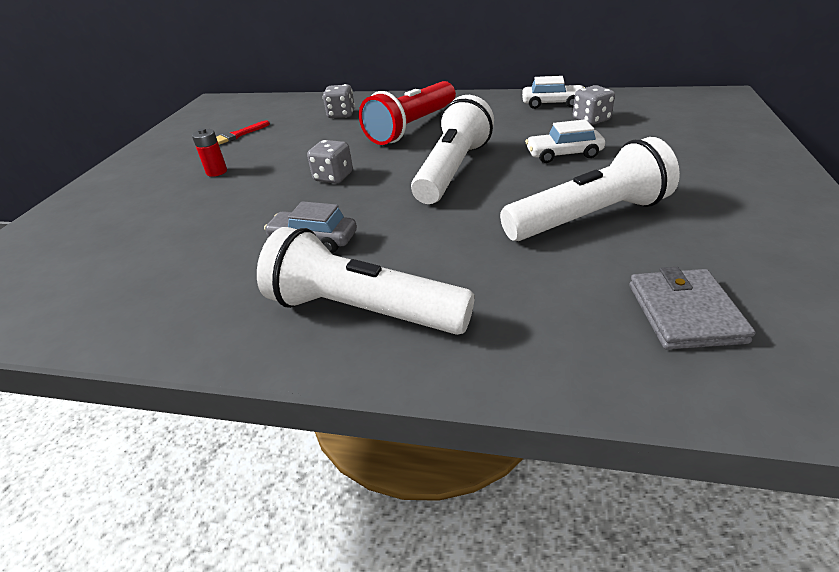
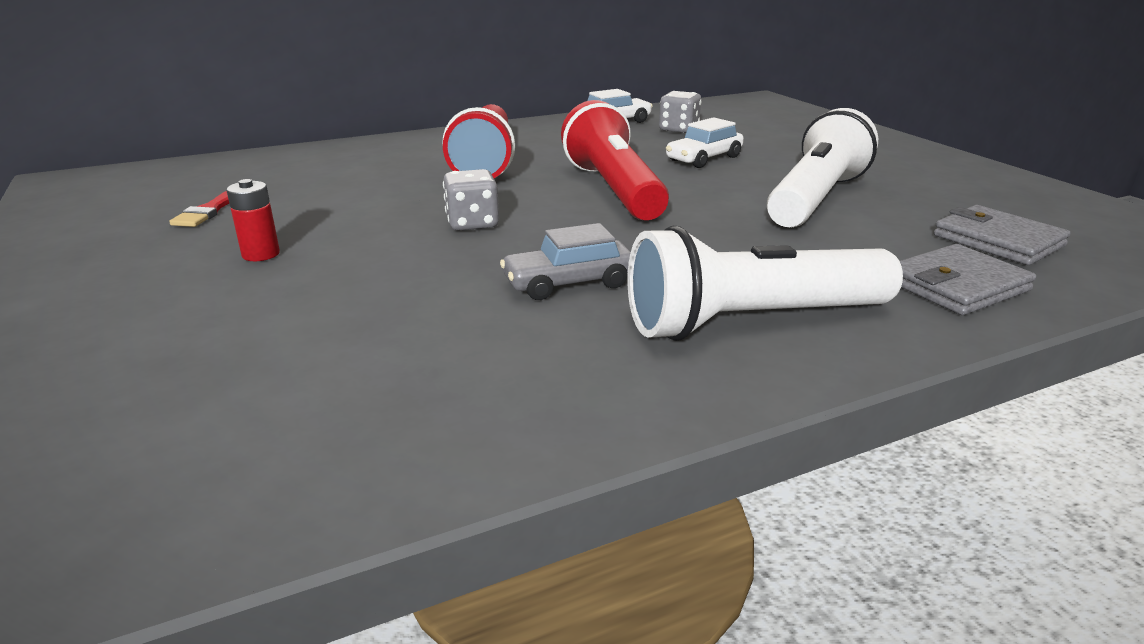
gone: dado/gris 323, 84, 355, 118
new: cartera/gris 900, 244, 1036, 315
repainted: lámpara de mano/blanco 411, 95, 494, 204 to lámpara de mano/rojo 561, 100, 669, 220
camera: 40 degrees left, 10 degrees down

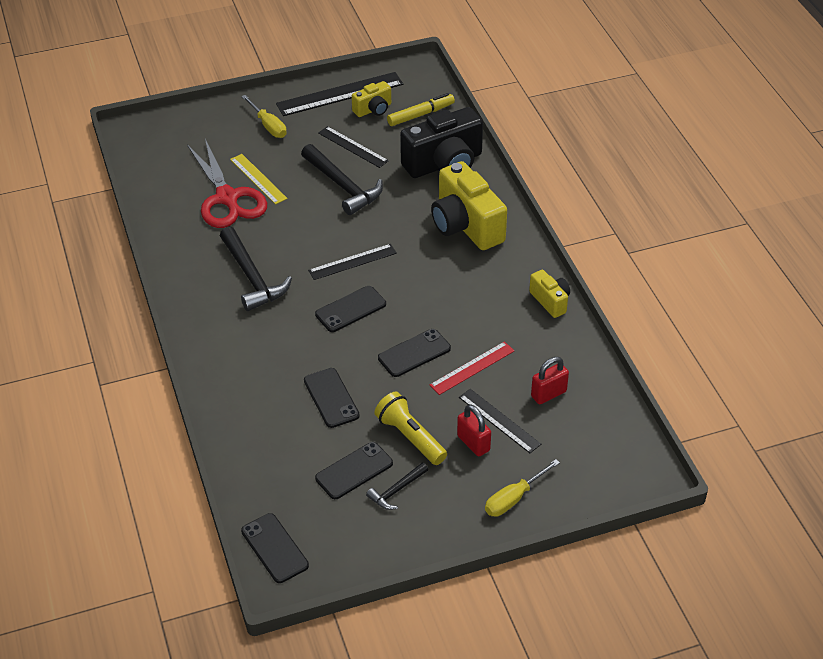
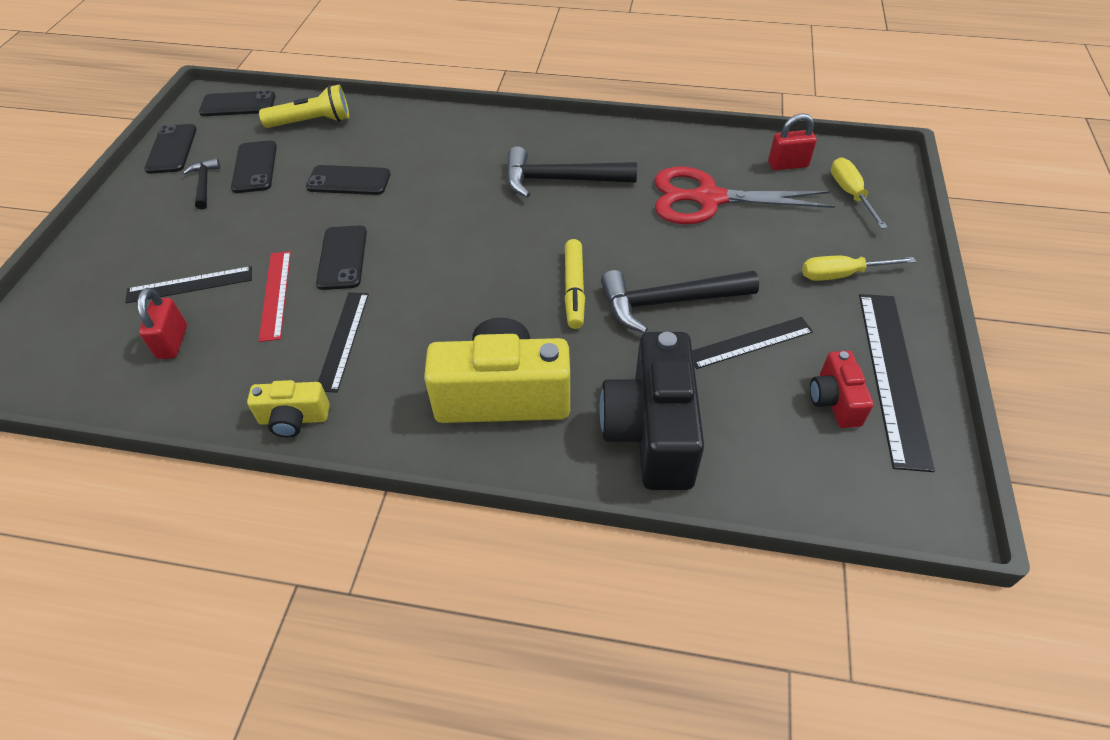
gone: regla/amarillo 230, 154, 287, 205
shifted: regla/negro 308, 244, 397, 280 to 318, 292, 369, 393; móvil/negro 315, 286, 386, 332 to 144, 124, 197, 174; lámpara de mano/amarillo 374, 392, 447, 465 to 259, 85, 349, 128; rotulador/amarillo 387, 93, 455, 126 to 565, 239, 585, 329; candado/rojo 457, 404, 491, 456 to 768, 113, 817, 170; destornillador/amarillo 485, 459, 560, 517 to 831, 158, 888, 229
repainted: cámara/amarillo 352, 81, 391, 117 to cámara/rojo 810, 351, 874, 428
camera: 120 degrees right, 5 degrees up

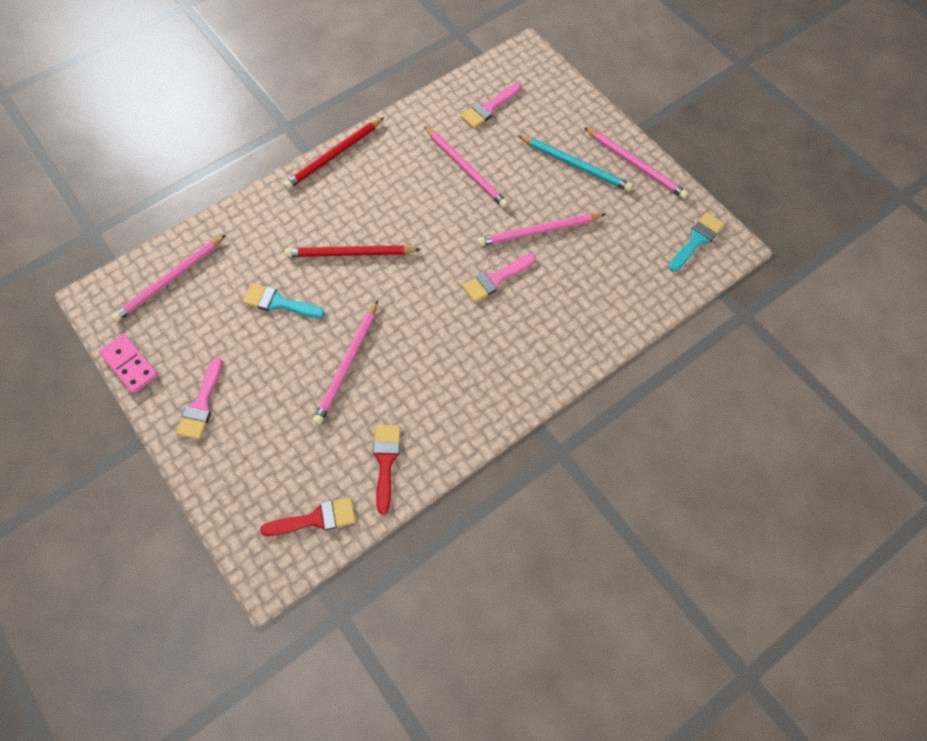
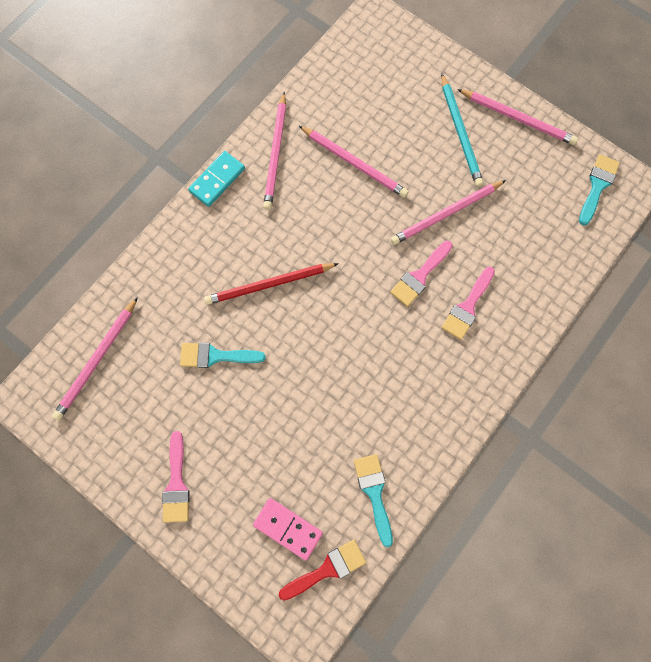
shifted: ficha de dominó/rosa 99, 334, 158, 394 to 253, 498, 323, 561; lápiz/rosa 313, 300, 378, 424 to 263, 92, 286, 210; pincel/rosa 461, 83, 521, 129 to 442, 266, 495, 340
swapped: lápiz/rojo 284, 117, 384, 189 to ficha de dominó/turquesa 188, 151, 245, 207
repainted: pincel/rojo 373, 425, 400, 514 to pincel/turquesa 354, 454, 393, 547
rotated: lápiz/turquesa 518, 136, 633, 191 = 441, 73, 483, 187 60 degrees clockwise
camera: 15 degrees left, 10 degrees up

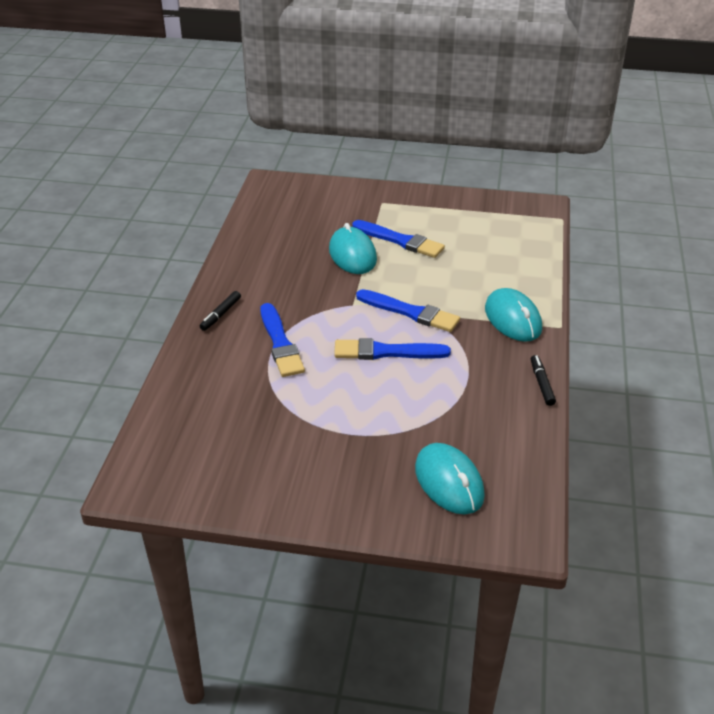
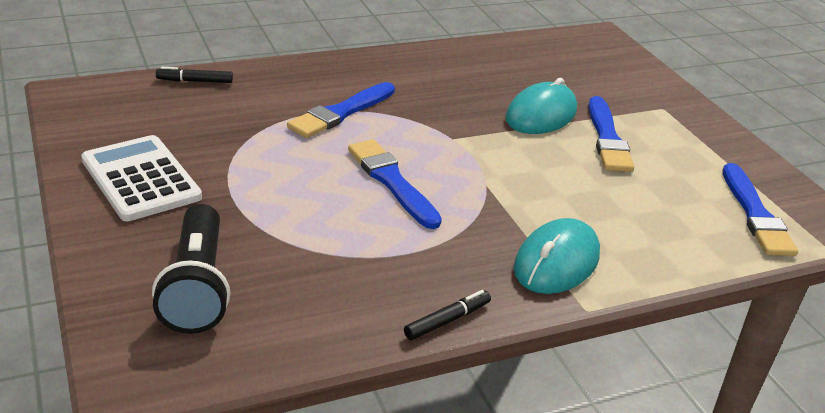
new: calculadora/blanco 81, 135, 202, 221
shifted: rotulador/negro 200, 291, 241, 331 to 156, 67, 233, 83; pincel/azul 356, 289, 460, 332 to 722, 163, 798, 256
swapped: ratón/turquesa 415, 443, 485, 514 to lámpara de mano/negro 152, 204, 230, 334
camera: 55 degrees right, 5 degrees down

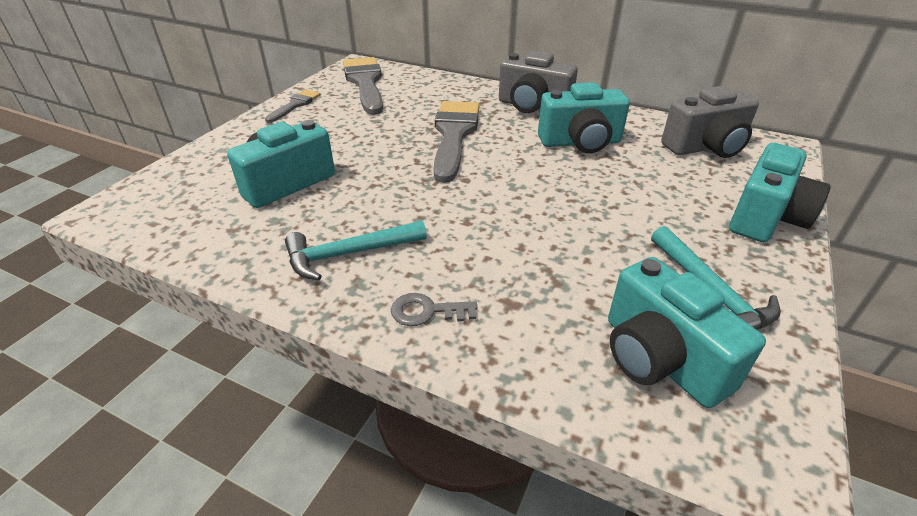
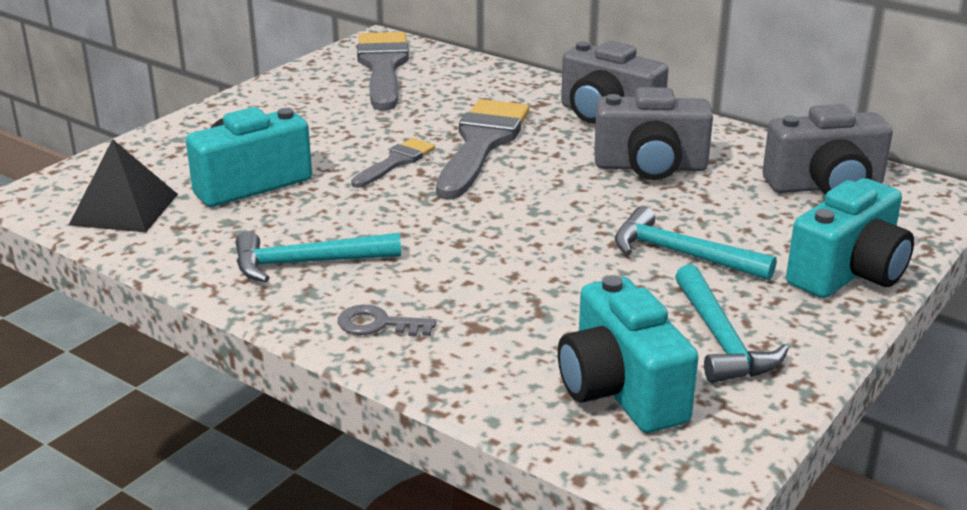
new: pirámide/negro 69, 139, 178, 232; martillo/turquesa 615, 206, 777, 281
shifted: pincel/gris 265, 90, 321, 123 to 351, 138, 435, 188
repainted: cámara/turquesa 538, 82, 630, 153 to cámara/gris 594, 87, 713, 180
camera: 10 degrees right, 10 degrees down

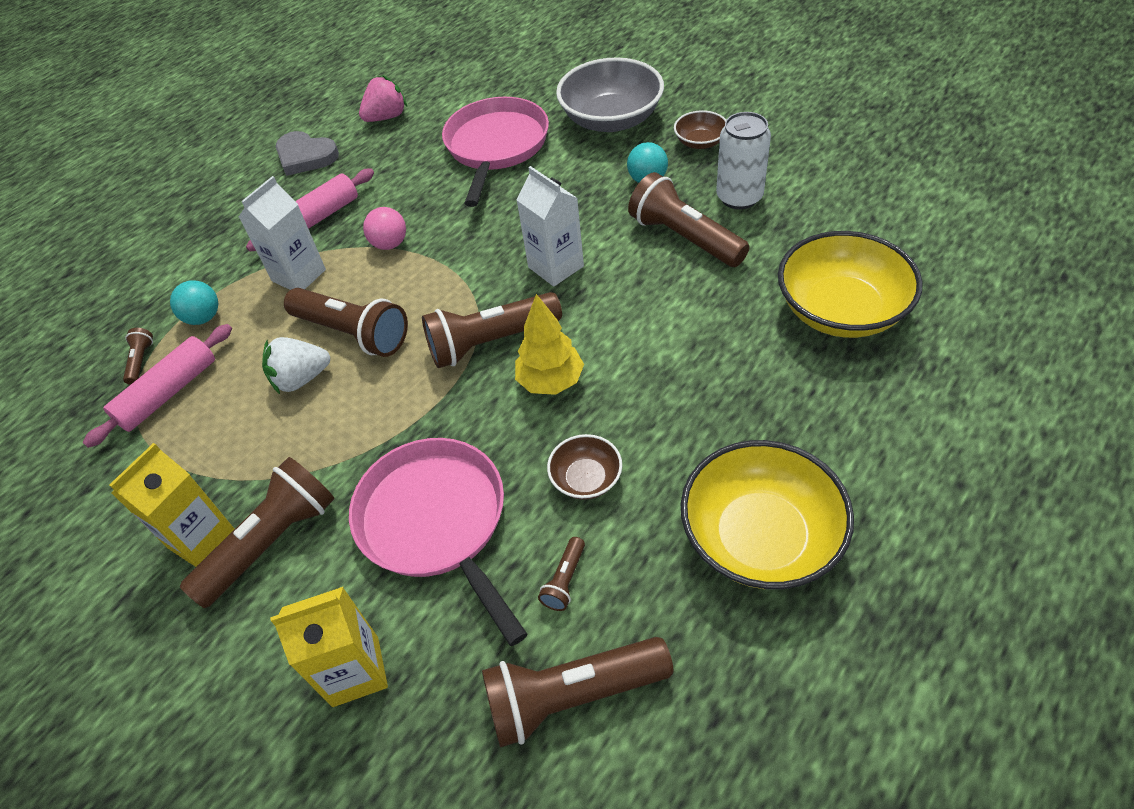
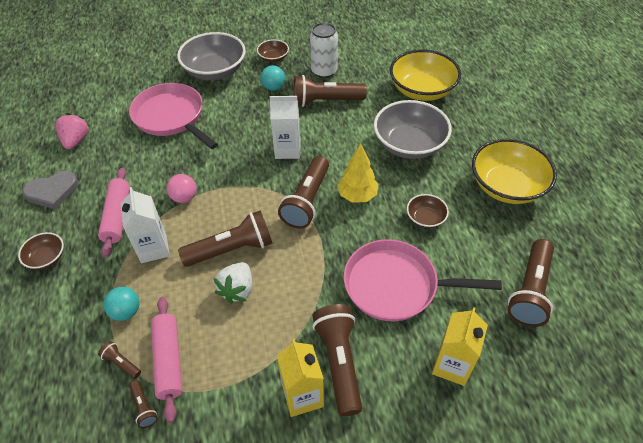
new: cuenco/marrón 18, 232, 64, 270; cuenco/gris 374, 100, 452, 159
shifted: lámpara de mano/marrón 538, 537, 585, 611 to 129, 380, 158, 428
camera: 55 degrees left, 0 degrees up

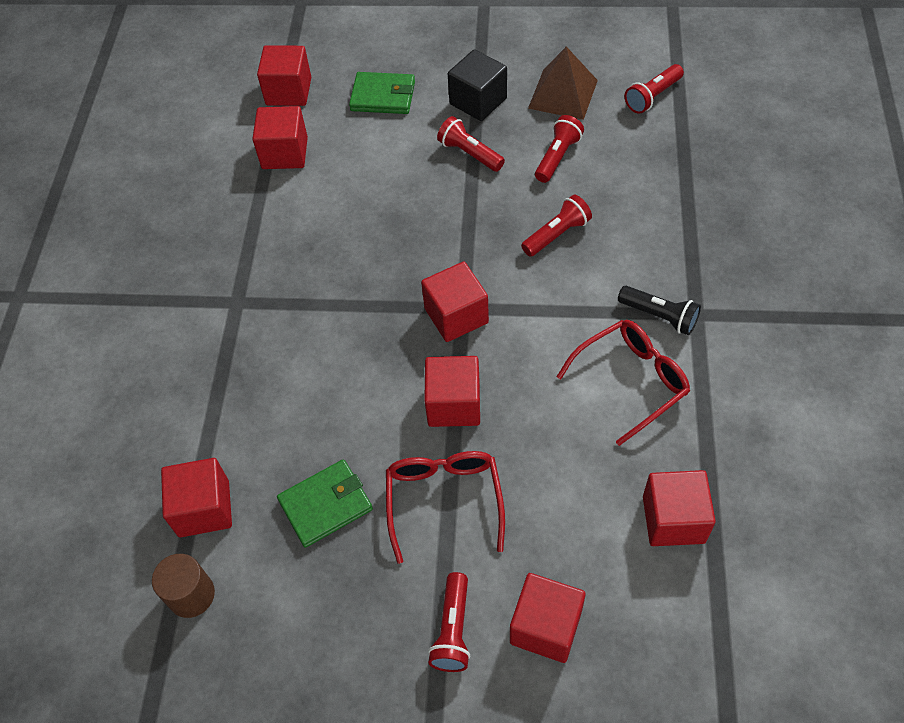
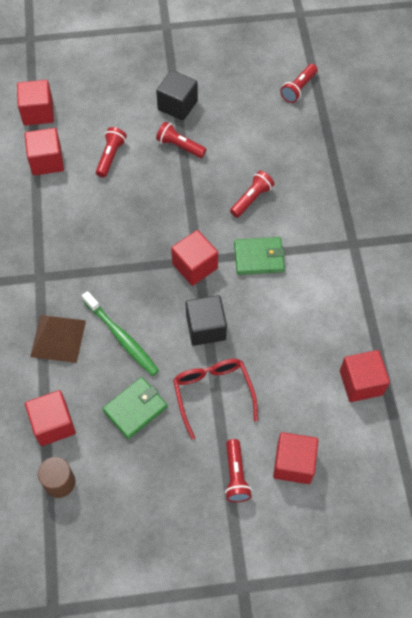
gone: gafas/rojo 557, 320, 690, 446; lámpara de mano/negro 618, 286, 701, 335
new: cepillo de dientes/verde 82, 291, 159, 376
shifted: cartera/verde 349, 72, 415, 114 to 234, 237, 285, 275; pirámide/marrón 528, 46, 598, 120 to 30, 315, 86, 363; lámpara de mano/rojo 535, 115, 584, 183 to 96, 127, 127, 178
repainted: cubo/rojo 424, 356, 480, 427 to cubo/negro 186, 295, 227, 346
camera: 15 degrees left, 5 degrees up

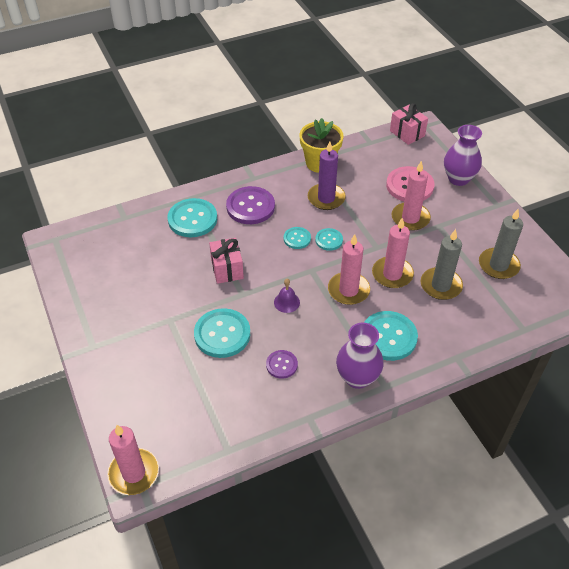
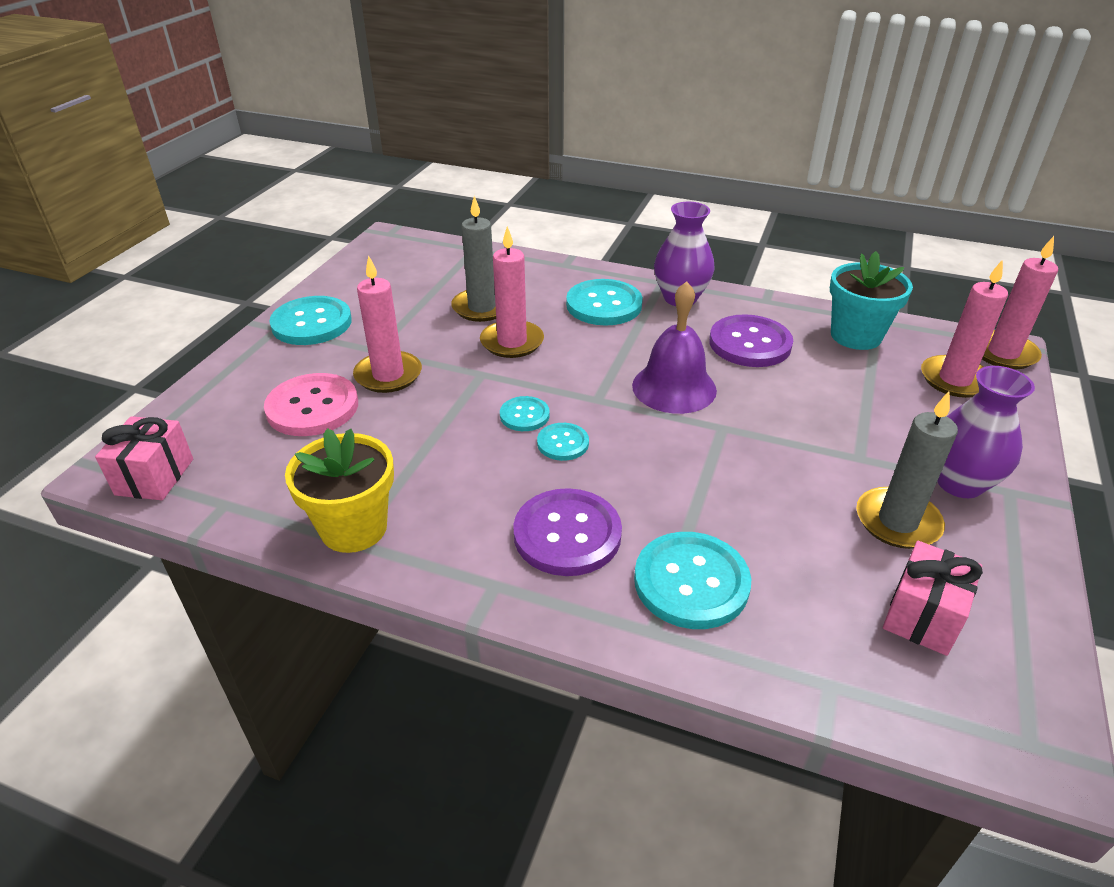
gone: vela/morado 308, 141, 346, 210
new: maceta/turquesa 830, 251, 913, 350
shifted: botón/turquesa 194, 308, 250, 358 to 269, 296, 352, 345; regalo/rosa 209, 238, 244, 284 to 883, 541, 983, 656; vela/rosa 328, 234, 370, 305 to 921, 259, 1008, 398; florero/morado 444, 125, 482, 186 to 937, 366, 1035, 498; vela/gris 479, 209, 523, 279 to 856, 392, 958, 549
scaled: botón/morado 266, 350, 298, 379 = 709, 314, 793, 367 x1.83; campana/morado 274, 279, 300, 313 = 632, 281, 717, 414 x2.00
camera: 135 degrees left, 10 degrees down

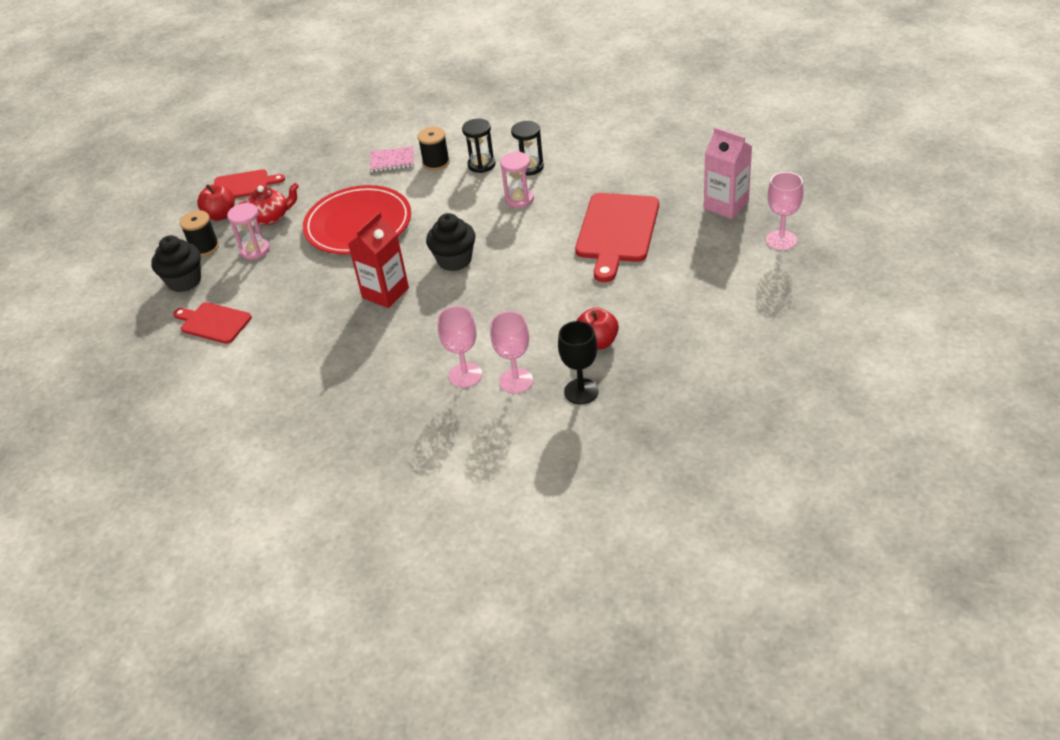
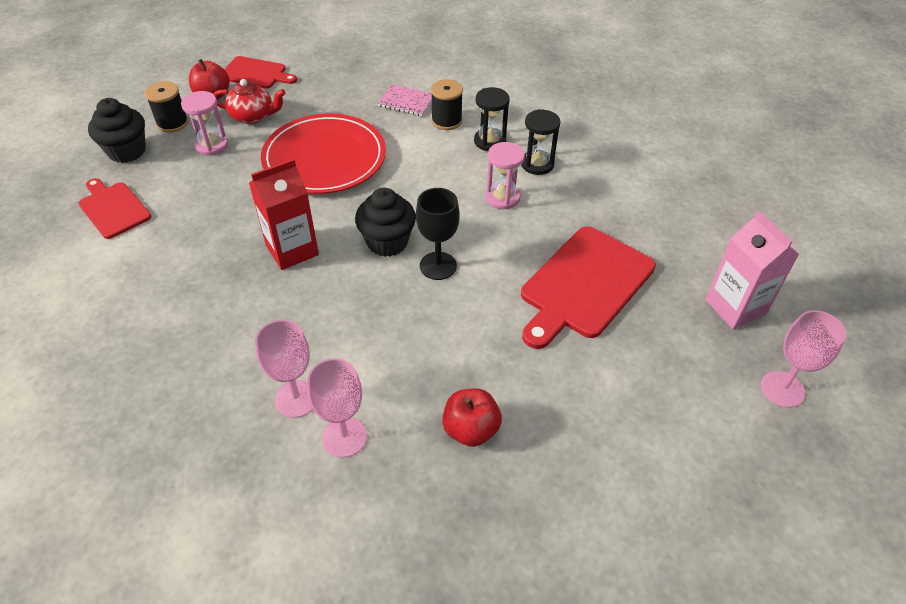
shifted: copa/negro 558, 321, 599, 404 to 416, 188, 459, 280
camera: 20 degrees right, 5 degrees up

